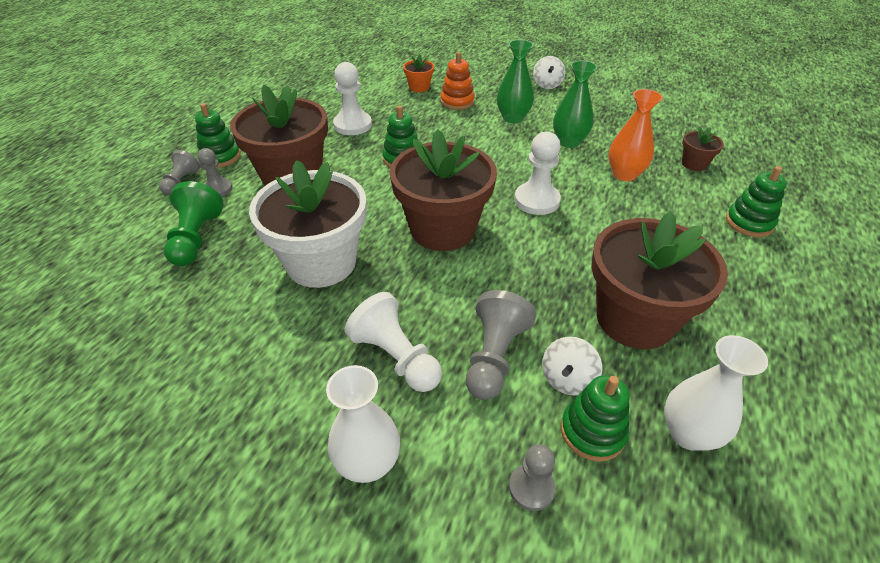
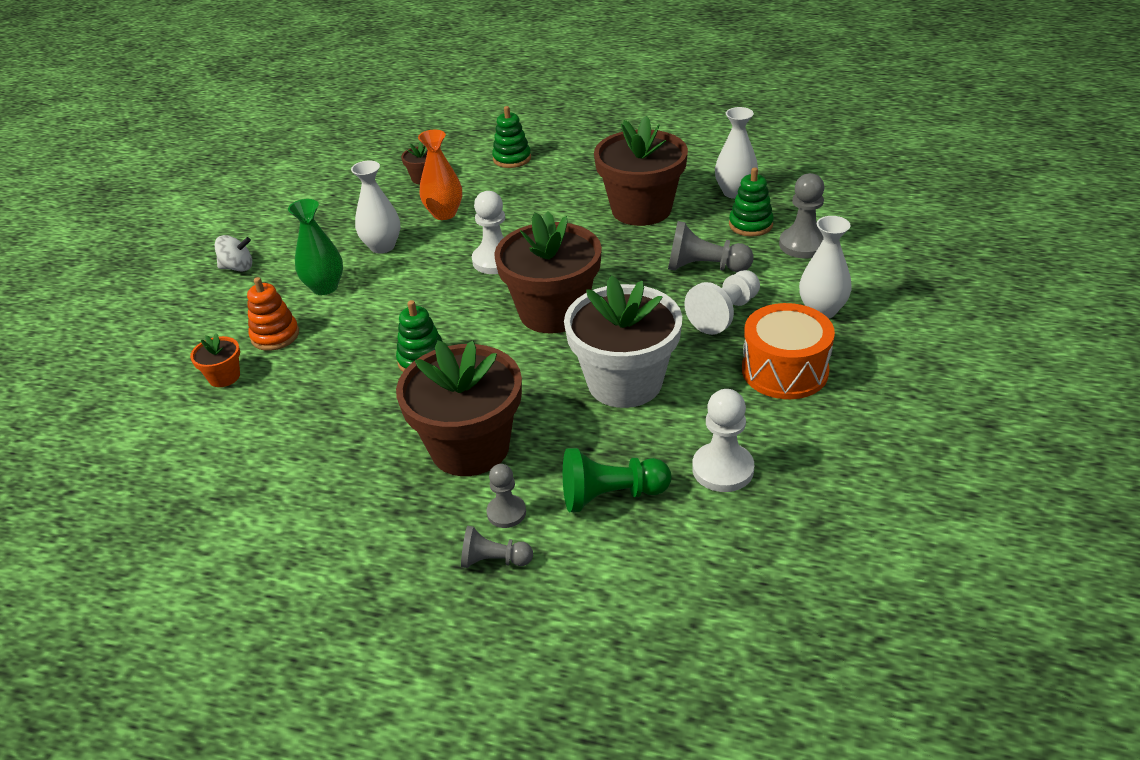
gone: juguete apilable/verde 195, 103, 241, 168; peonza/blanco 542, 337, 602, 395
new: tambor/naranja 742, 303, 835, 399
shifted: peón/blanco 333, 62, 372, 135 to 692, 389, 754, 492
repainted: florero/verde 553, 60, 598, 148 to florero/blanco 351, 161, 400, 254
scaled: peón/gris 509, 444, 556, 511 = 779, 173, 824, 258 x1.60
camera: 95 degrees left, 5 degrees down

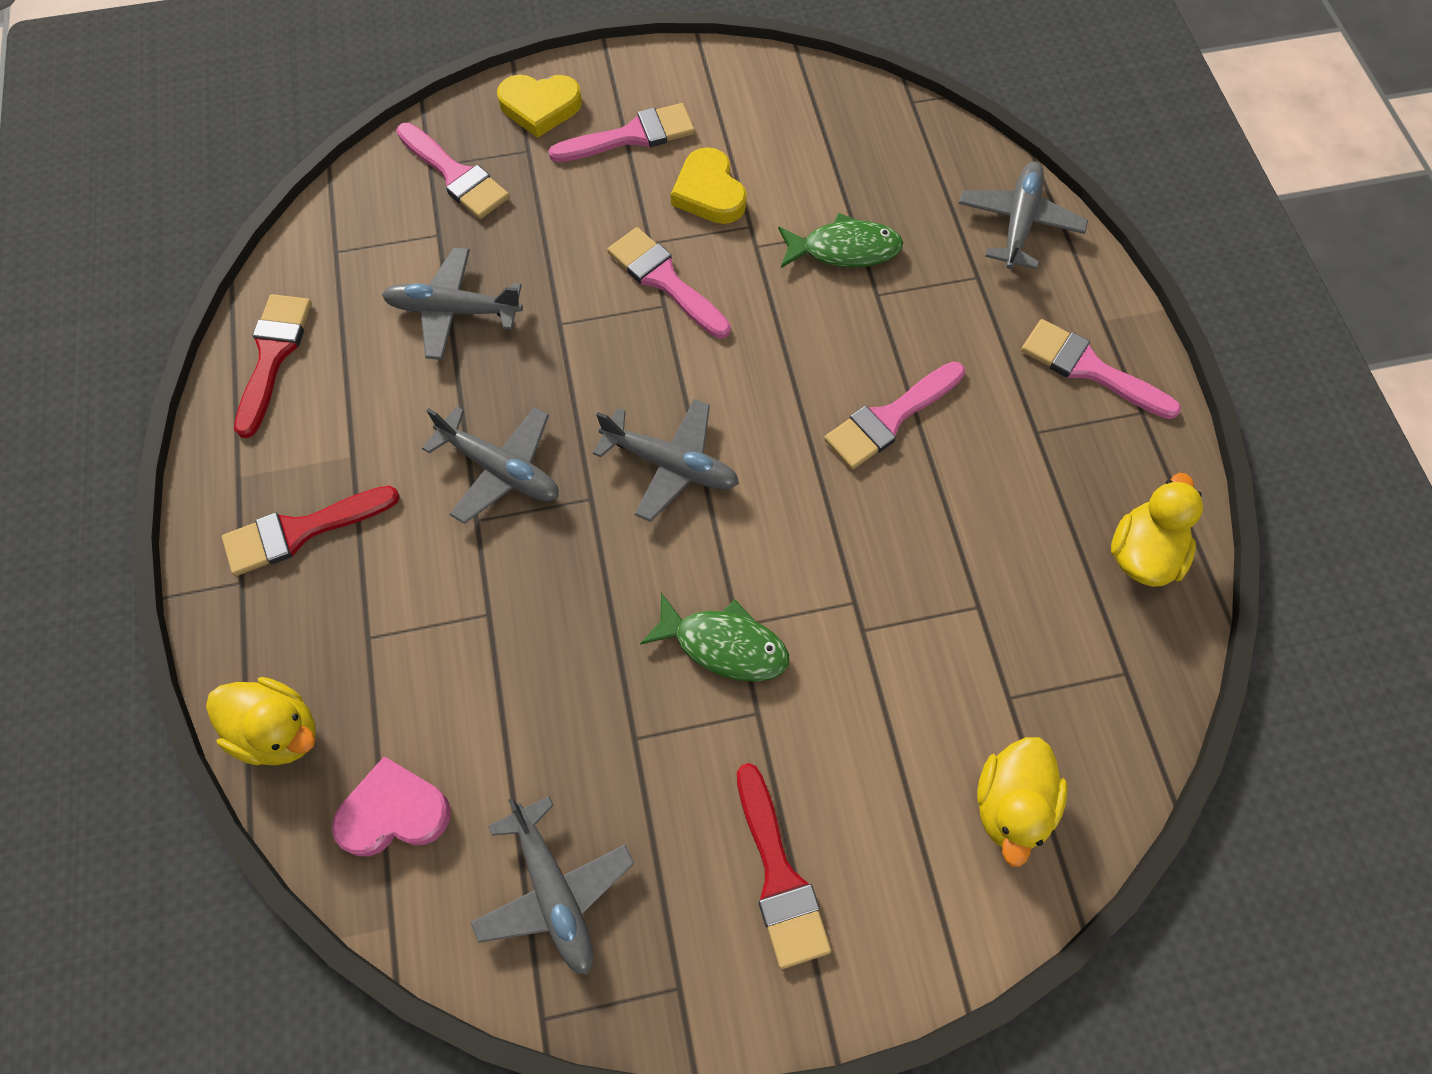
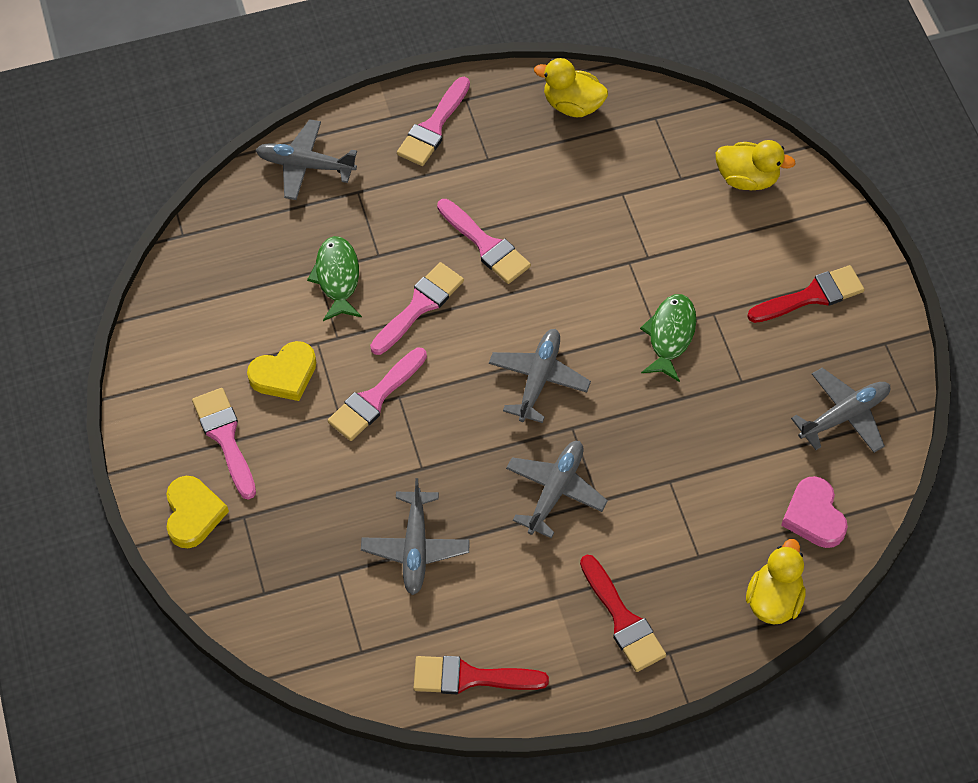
shifted: pincel/rosa 396, 123, 510, 219 to 370, 262, 464, 355
camera: 95 degrees left, 5 degrees down

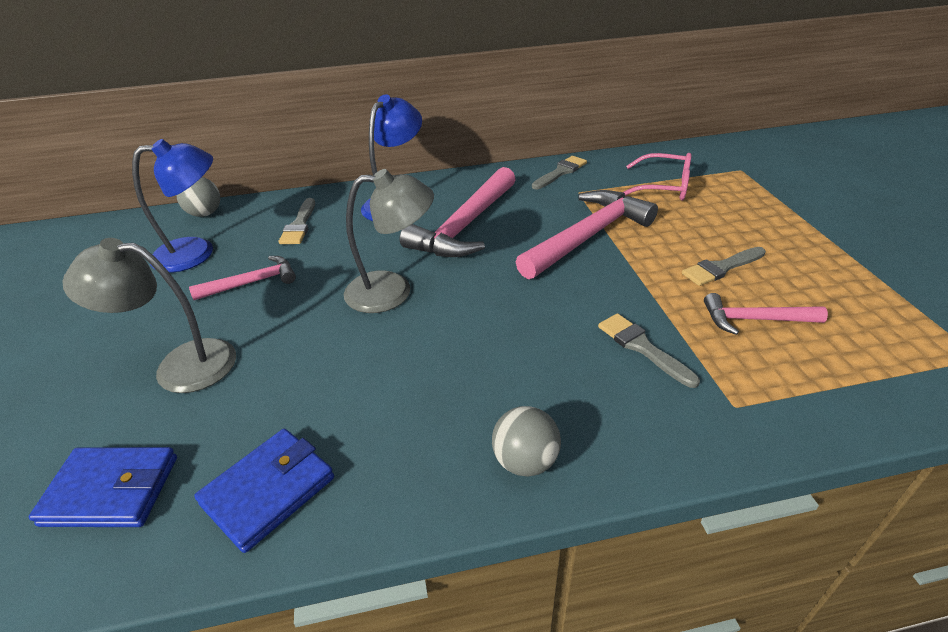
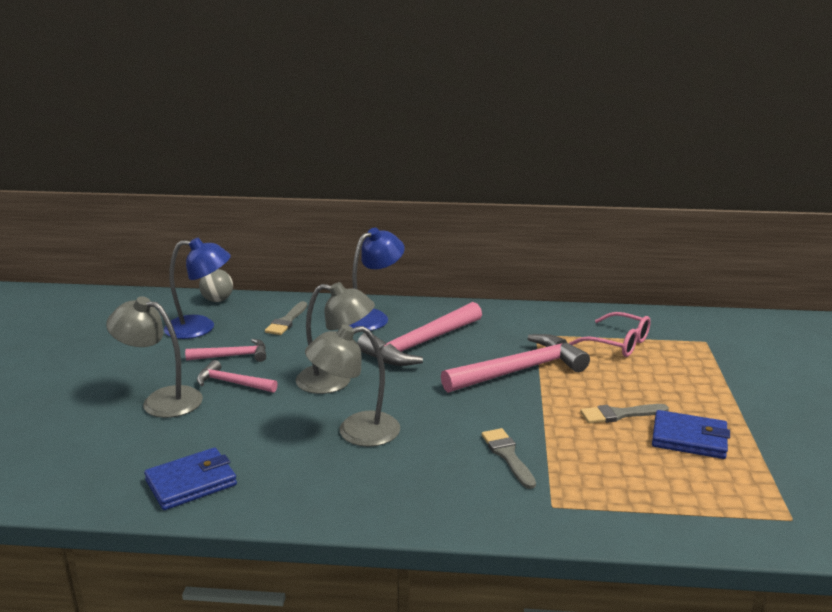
gone: pelota/gris 492, 406, 561, 477; pincel/gris 532, 156, 587, 189
new: lámpara/gris 305, 324, 400, 447
shifted: cartera/azul 29, 447, 177, 527 to 652, 410, 730, 459; martillo/rosa 704, 293, 828, 335 to 197, 360, 278, 393
camera: 15 degrees right, 15 degrees down

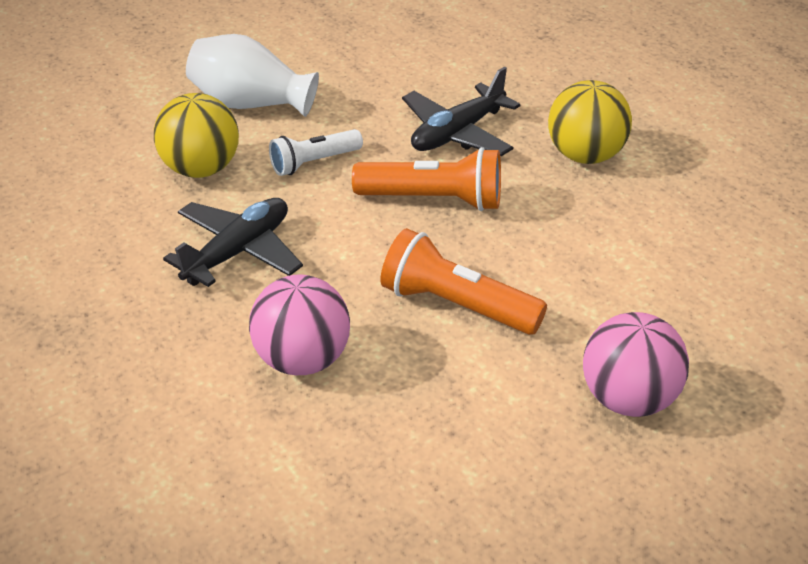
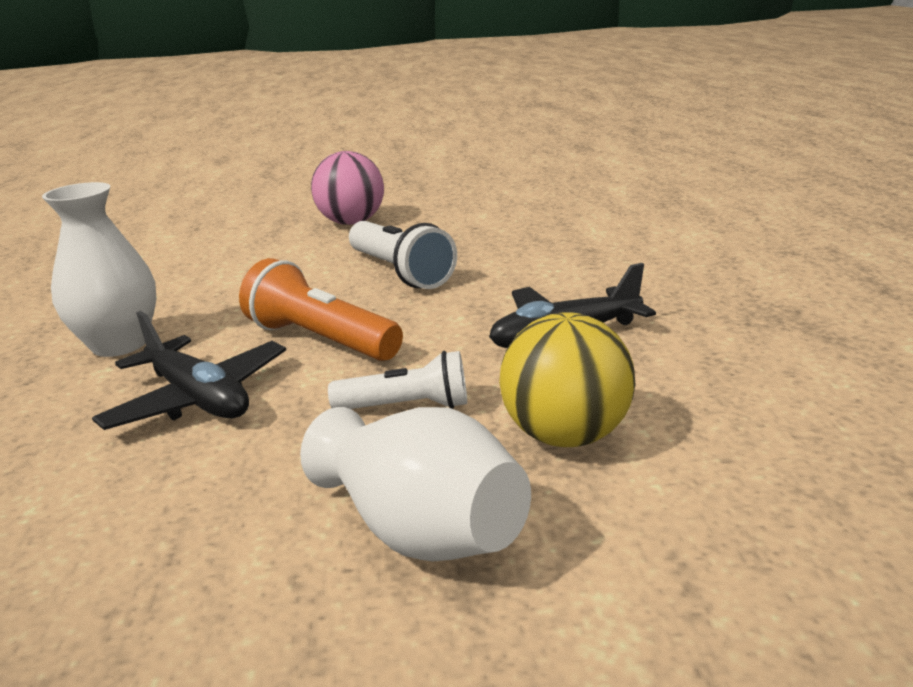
gone: pelota/rosa 249, 274, 350, 375
swapped: pelota/amarillo 548, 80, 632, 164 to florero/blanco 42, 182, 157, 357
repainted: lámpara de mano/naranja 380, 228, 547, 335 to lámpara de mano/blanco 349, 221, 457, 289
rotated: avión/negro 402, 67, 520, 156 = 92, 311, 286, 430 60 degrees clockwise
camera: 150 degrees left, 15 degrees down

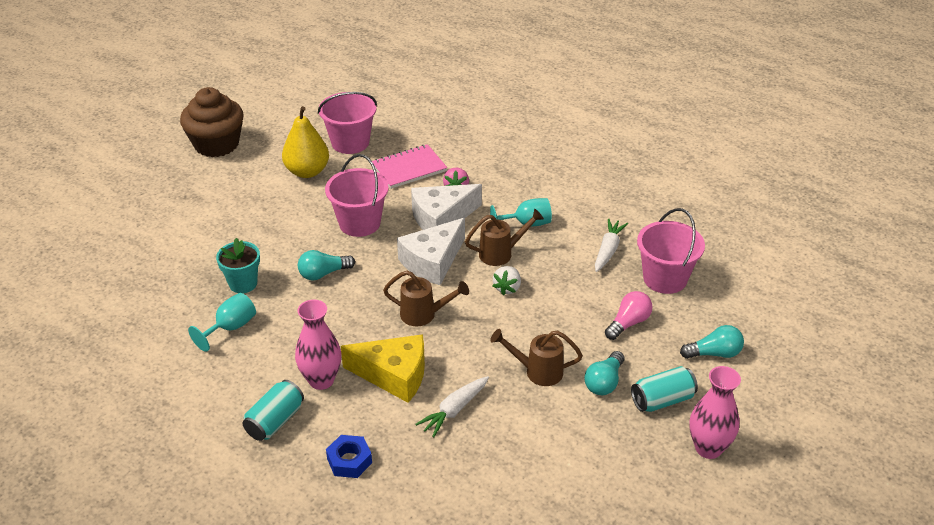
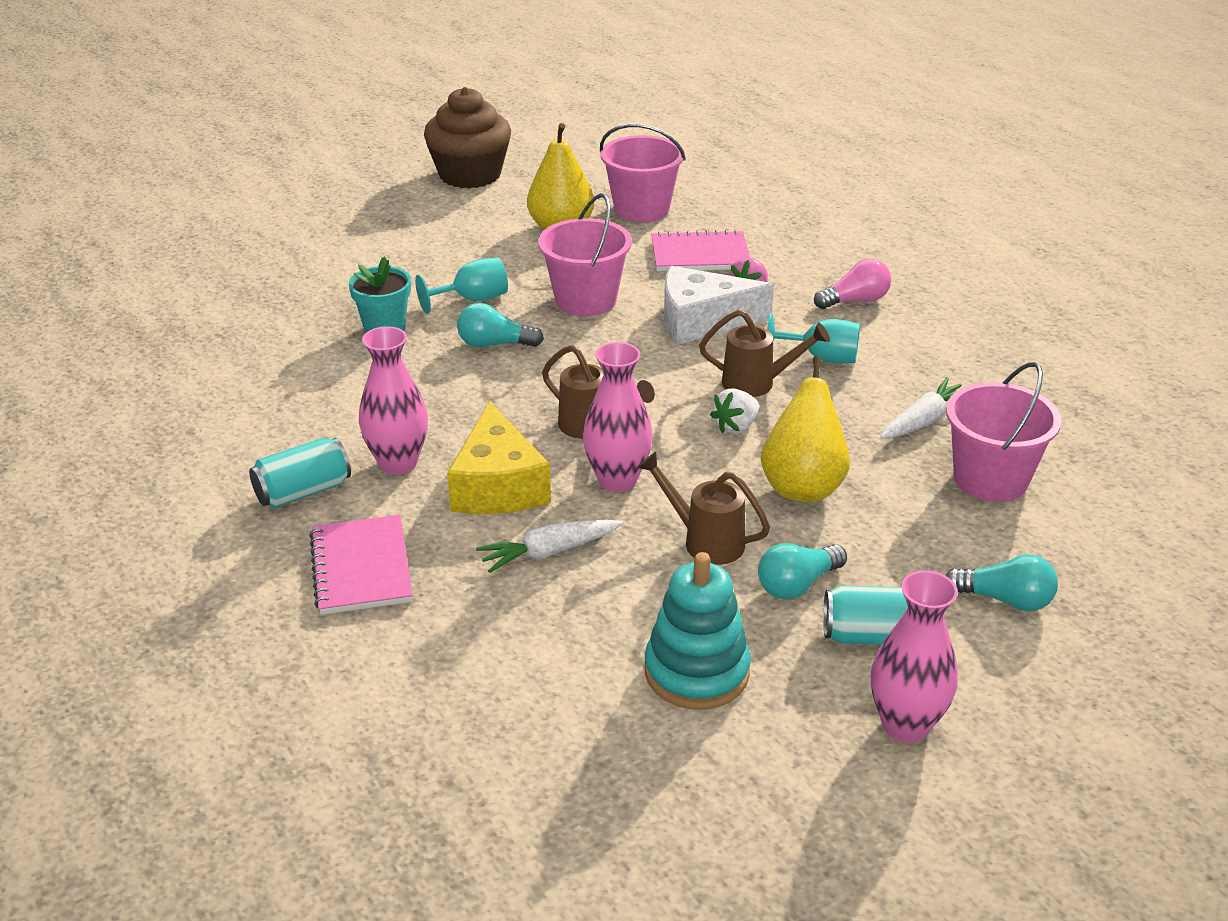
gone: queso/blanco 397, 218, 465, 285
new: florero/rosa 583, 342, 653, 492; juguete apilable/turquesa 645, 552, 751, 710; pera/amarillo 760, 356, 850, 502
shifted: copa/turquesa 188, 293, 256, 352 to 415, 257, 508, 314; bombilla/rosa 605, 291, 652, 340 to 814, 259, 891, 309
swapped: tuerca/azul 326, 435, 372, 478 to cuaderno/rosa 309, 515, 413, 615
rotated: queso/amarillo 341, 334, 425, 403 = 447, 401, 551, 514 45 degrees clockwise
camera: 25 degrees right, 5 degrees down

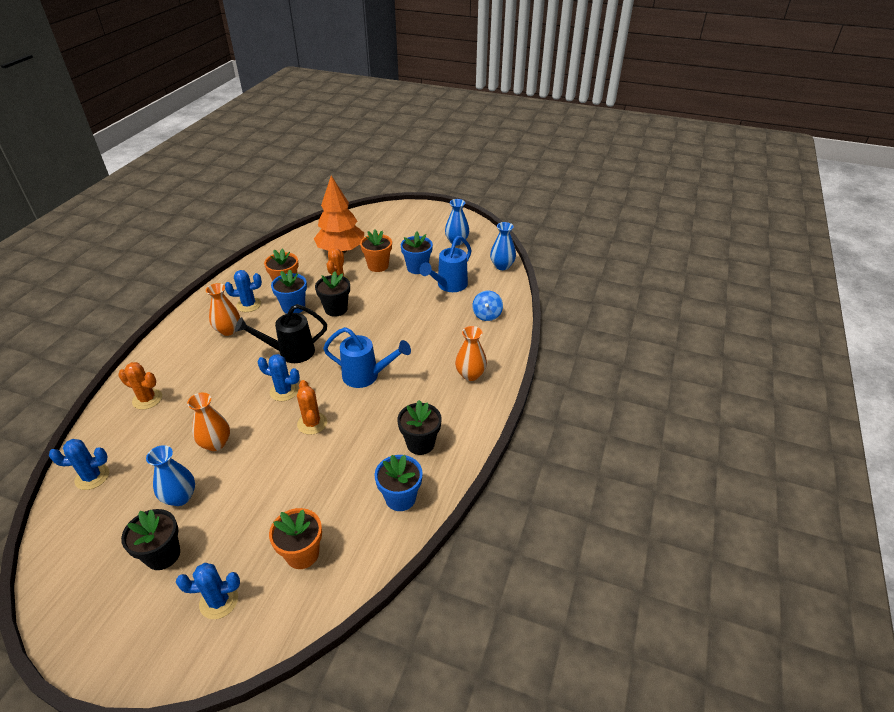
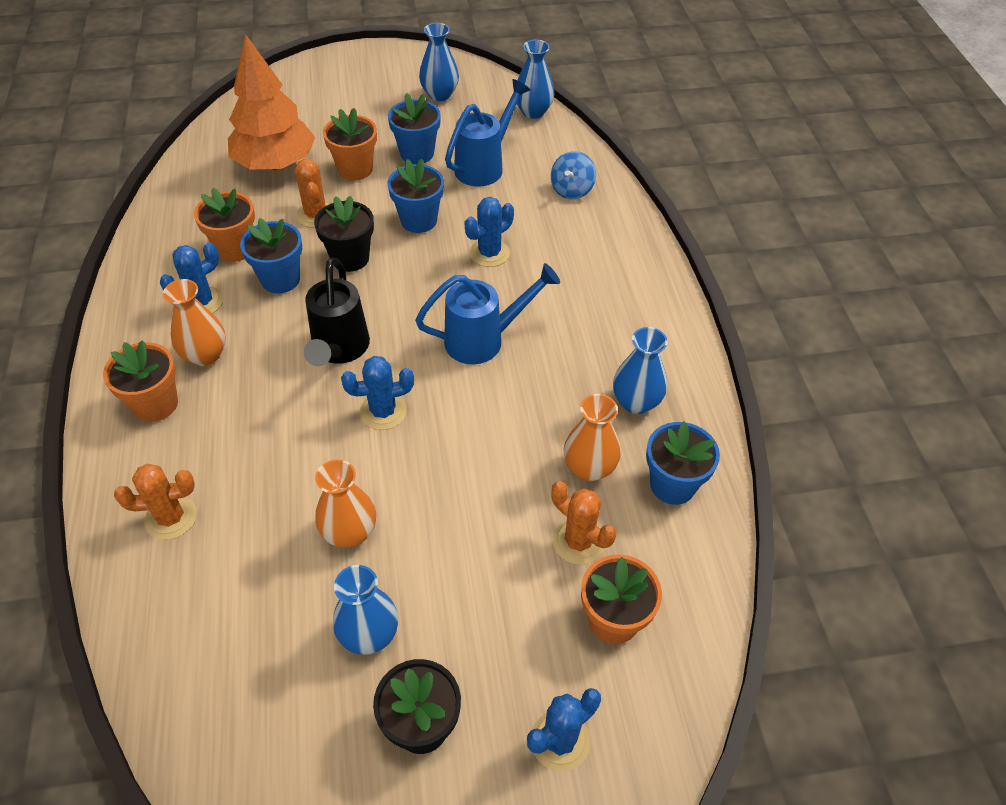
new: maceta/naranja 103, 340, 178, 422; maceta/azul 387, 158, 444, 233
shifted: cactus/azul 49, 439, 109, 490 to 465, 197, 514, 267; cactus/naranja 297, 380, 327, 435 to 551, 481, 616, 565; florero/naranja 455, 326, 487, 381 to 564, 394, 621, 481
swapped: maceta/negro 397, 400, 442, 455 to florero/azul 613, 327, 668, 414
rotated: regadera/negro 235, 304, 327, 363 = 304, 258, 370, 366 45 degrees counterclockwise; regadera/azul 419, 236, 471, 292 = 445, 79, 530, 187 150 degrees counterclockwise; peonza/azul 472, 291, 503, 321 = 551, 151, 596, 199 45 degrees clockwise
camera: 30 degrees left, 10 degrees up

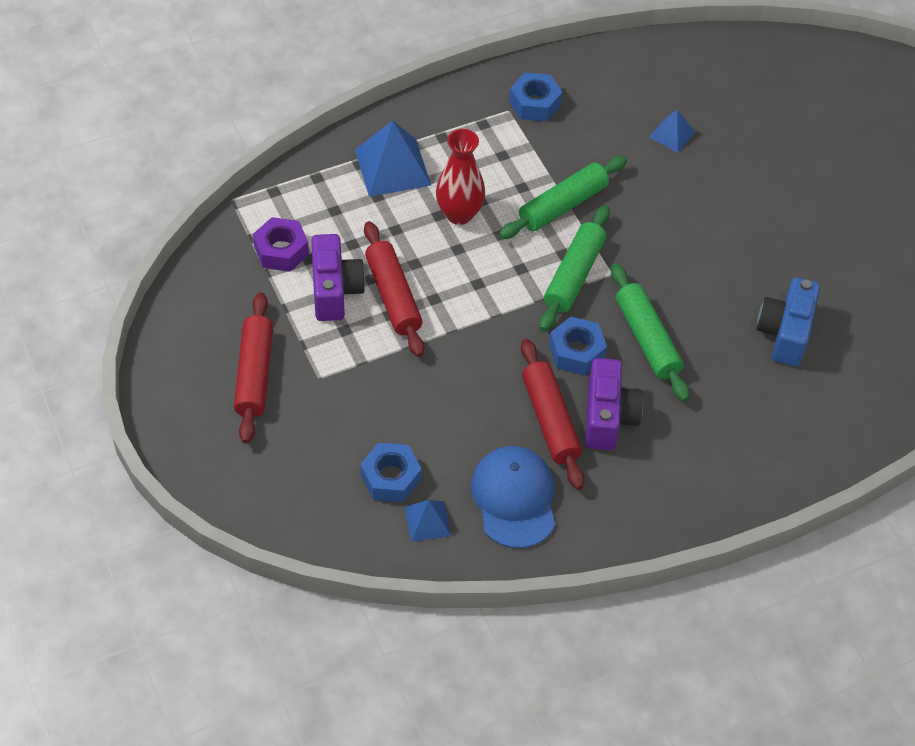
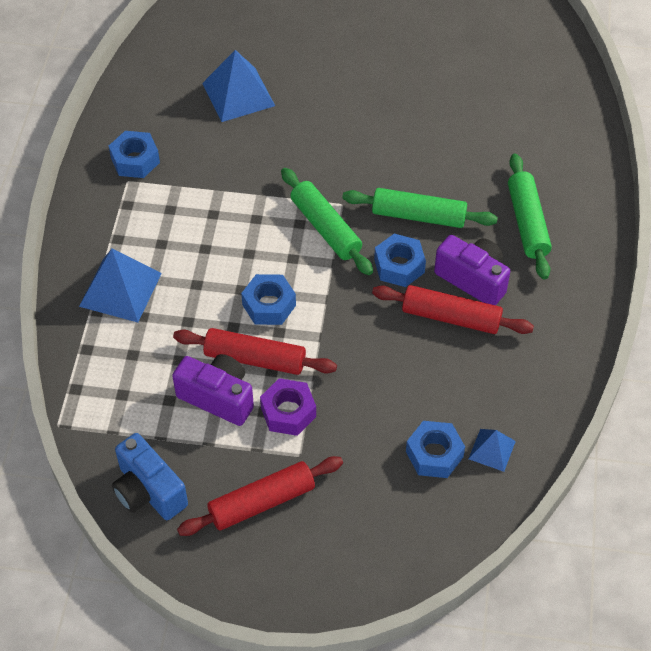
gone: florero/rojo 436, 129, 485, 225; gorra/azul 471, 446, 555, 548
new: tuerca/azul 241, 274, 296, 325
shifted: tuerca/morado 253, 217, 309, 272 to 260, 378, 316, 436; rodillo/verde 499, 156, 627, 239 to 508, 154, 552, 279; cámara/azul 757, 277, 820, 366 to 112, 433, 188, 520
rotated: rodillo/rojo 234, 292, 273, 444 = 177, 456, 343, 536 60 degrees counterclockwise
scaled: pirámide/azul 649, 110, 695, 153 = 202, 50, 275, 122 x1.82
camera: 55 degrees left, 0 degrees up

